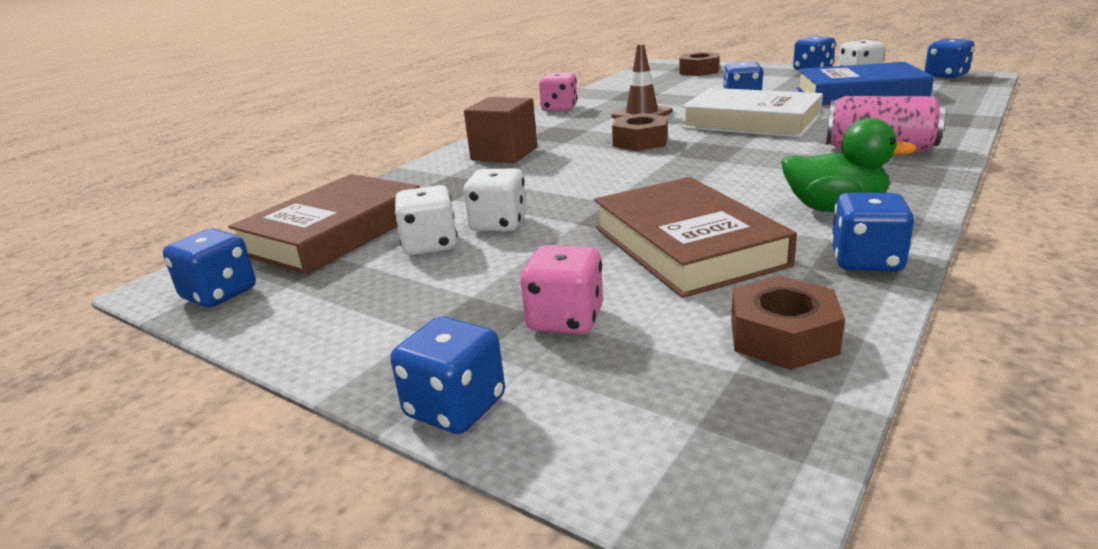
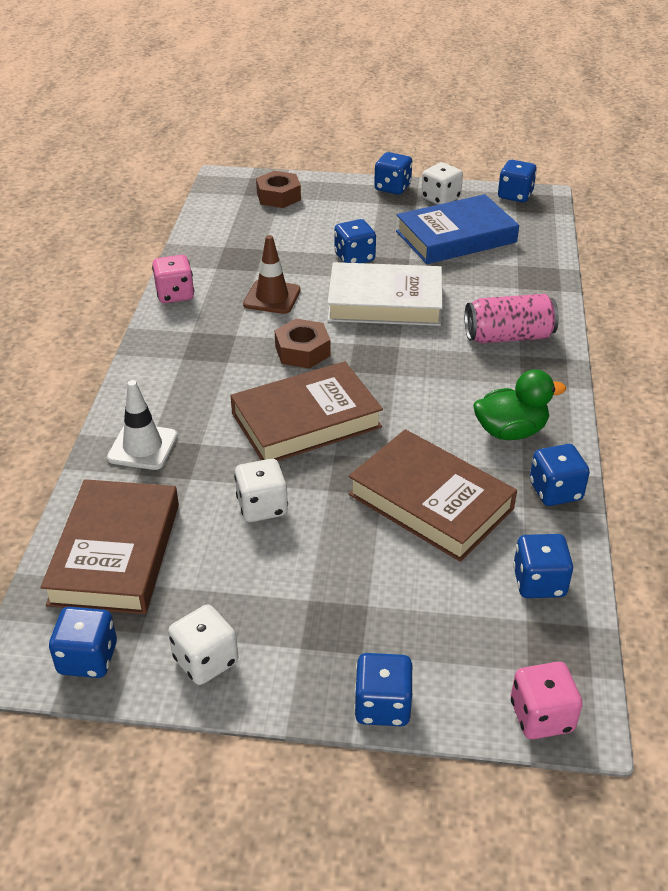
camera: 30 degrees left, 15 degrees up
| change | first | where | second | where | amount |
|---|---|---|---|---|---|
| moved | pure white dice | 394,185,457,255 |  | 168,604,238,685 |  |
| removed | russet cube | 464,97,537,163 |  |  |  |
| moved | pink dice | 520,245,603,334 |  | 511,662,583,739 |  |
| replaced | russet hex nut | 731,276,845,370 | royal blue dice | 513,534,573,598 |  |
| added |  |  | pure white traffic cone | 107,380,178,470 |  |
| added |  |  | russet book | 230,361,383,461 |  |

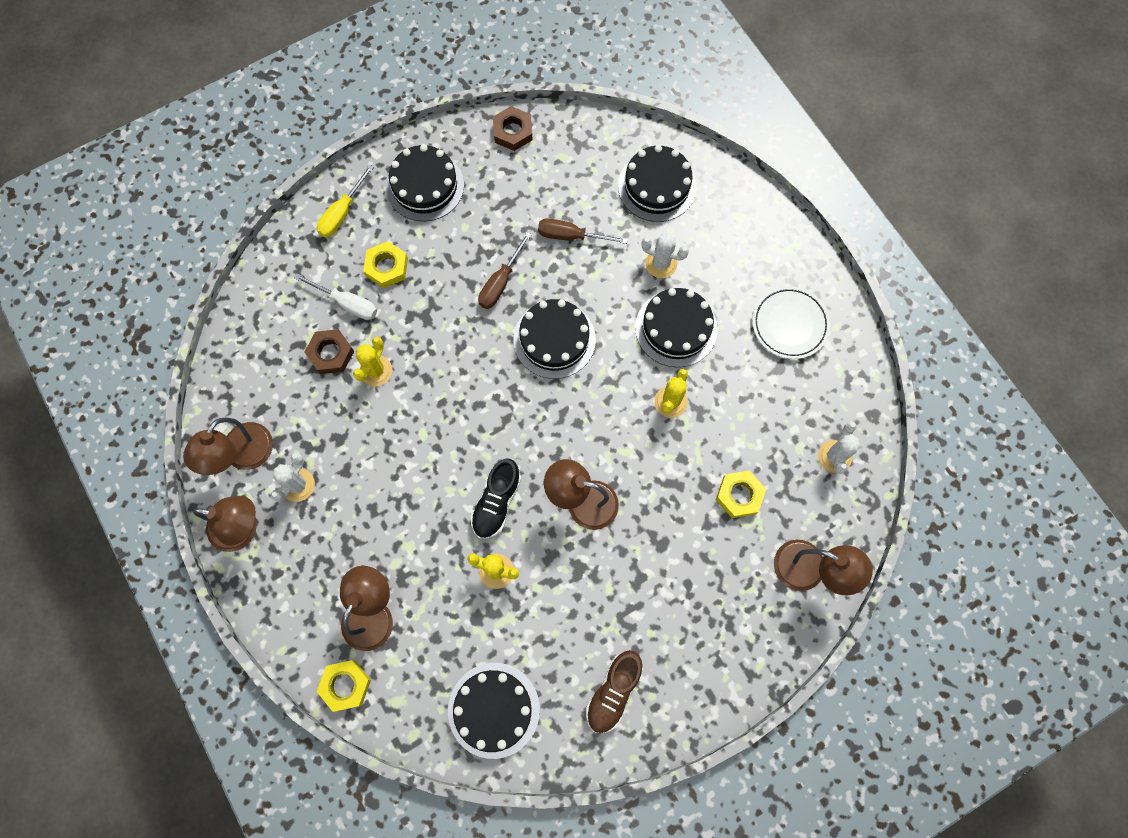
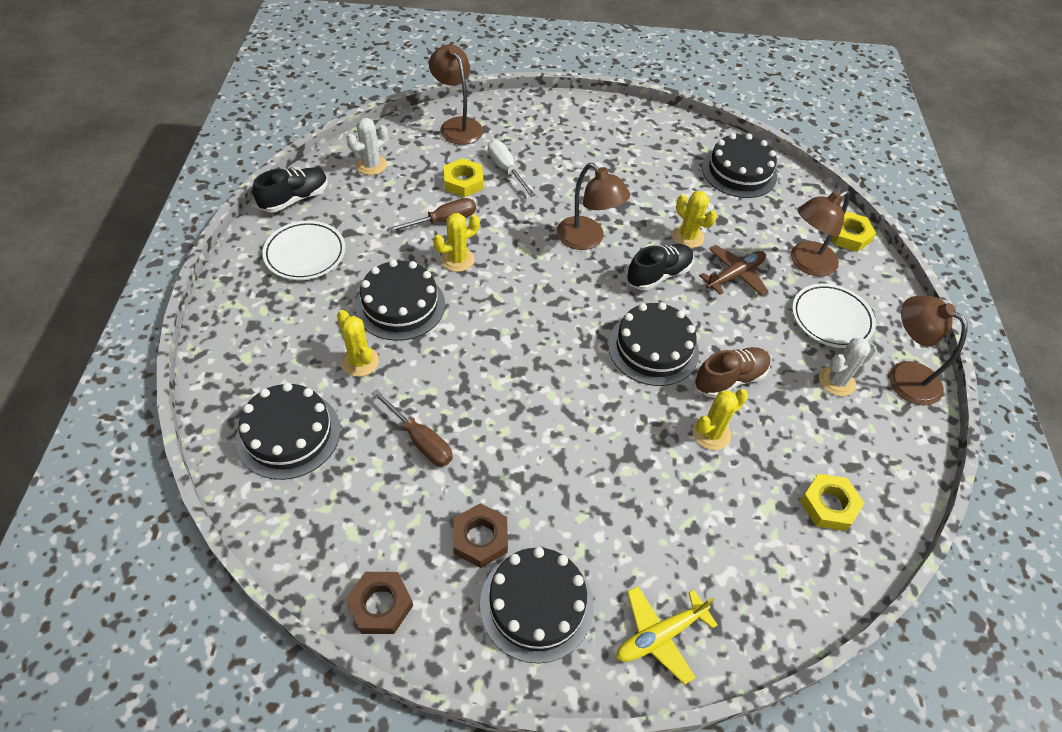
camera: 150 degrees left, 20 degrees down
| change | first | where | second | where | amount |
|---|---|---|---|---|---|
| removed | russet reading lamp | 183,418,273,475 |  |  |  |
| moved | pure white flat screwdriver | 294,273,377,320 |  | 488,140,536,197 |  |
| moved | russet hex nut | 304,329,354,374 |  | 453,503,508,568 |  |
| replaced | bright yellow flat screwdriver | 317,164,374,237 | bright yellow aeroplane | 616,586,717,685 |  |
| moved | bright yellow hex nut | 363,241,408,288 |  | 800,474,864,531 |  |
| moved | russet flat screwdriver | 478,232,532,309 |  | 387,198,476,233 |  |
| moved | jet-black gateau | 513,299,596,379 |  | 608,302,699,386 |  |
| moved | russet lace-up shoe | 586,650,643,733 |  | 695,347,771,398 |  |
| recoloured | pure white saguaro cactus | 641,233,689,278 | bright yellow saguaro cactus | 337,310,379,377 |  |
| added |  |  | jet-black lace-up shoe | 253,168,328,212 |  |
| added |  |  | russet aeroplane | 699,245,768,296 |  |
| added |  |  | pure white dinner plate | 792,283,876,348 |  |

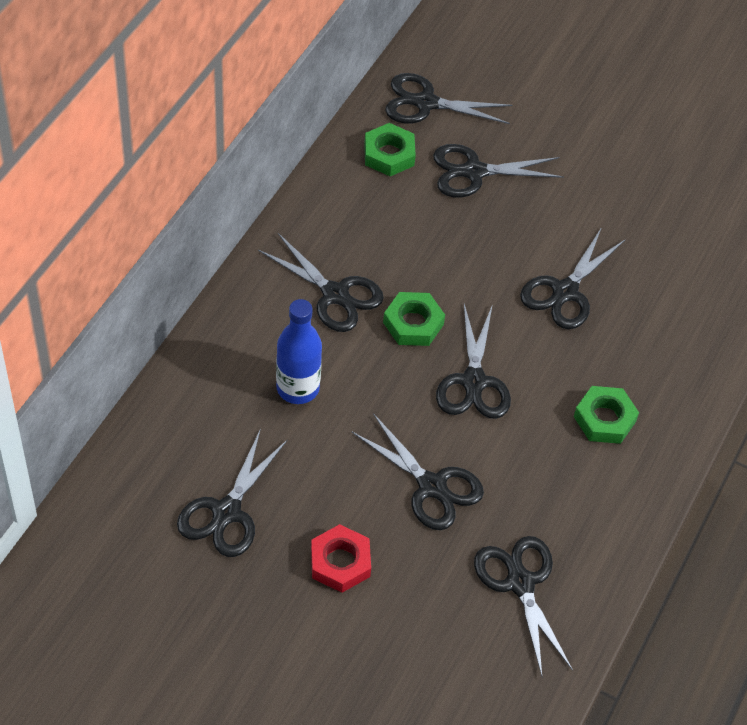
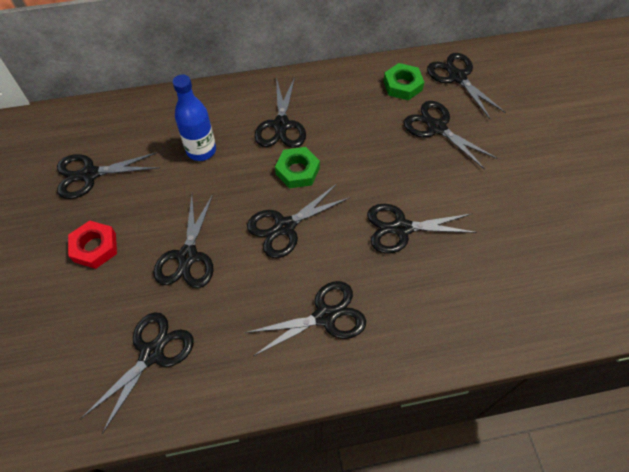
camera: 55 degrees right, 5 degrees up
| change | first | where | second | where | amount |
|---|---|---|---|---|---|
| replaced | green hex nut | 574,386,639,444 | jet-black pair of scissors | 245,281,366,356 |  |

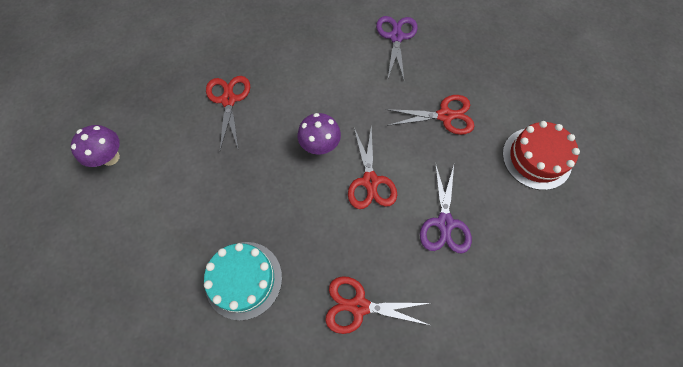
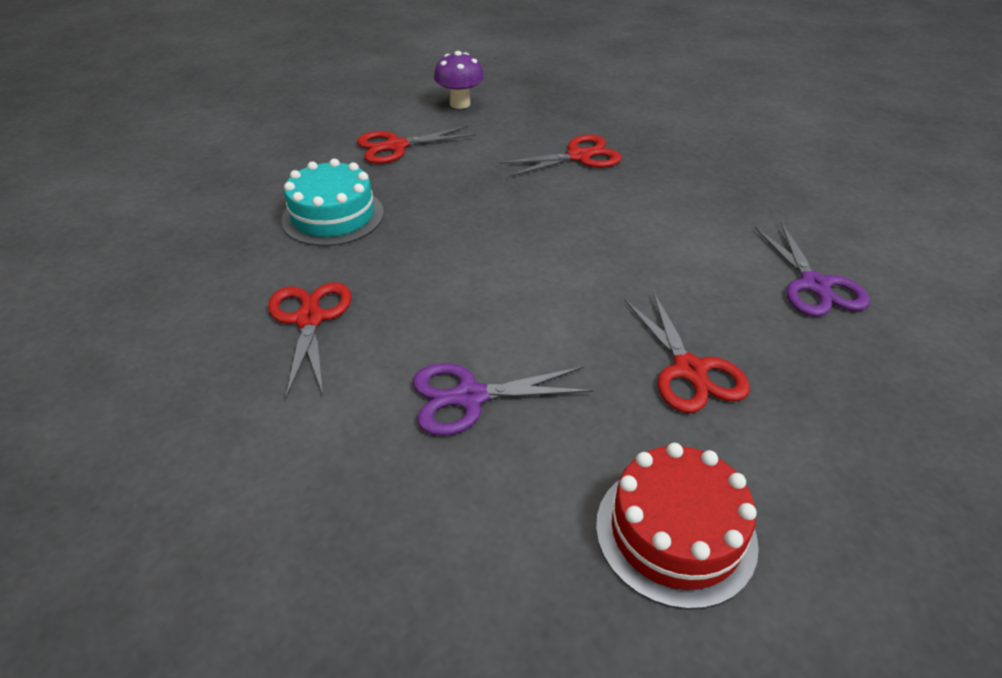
camera: 75 degrees right, 25 degrees down
| change | first | where | second | where | amount |
|---|---|---|---|---|---|
| removed | violet mushroom | 298,113,341,155 |  |  |  |
| moved | crimson pair of scissors | 348,125,397,209 |  | 357,126,476,164 |  |
| turned | violet pair of scissors | 376,16,418,80 |  | 755,222,870,317 | 90 degrees clockwise |

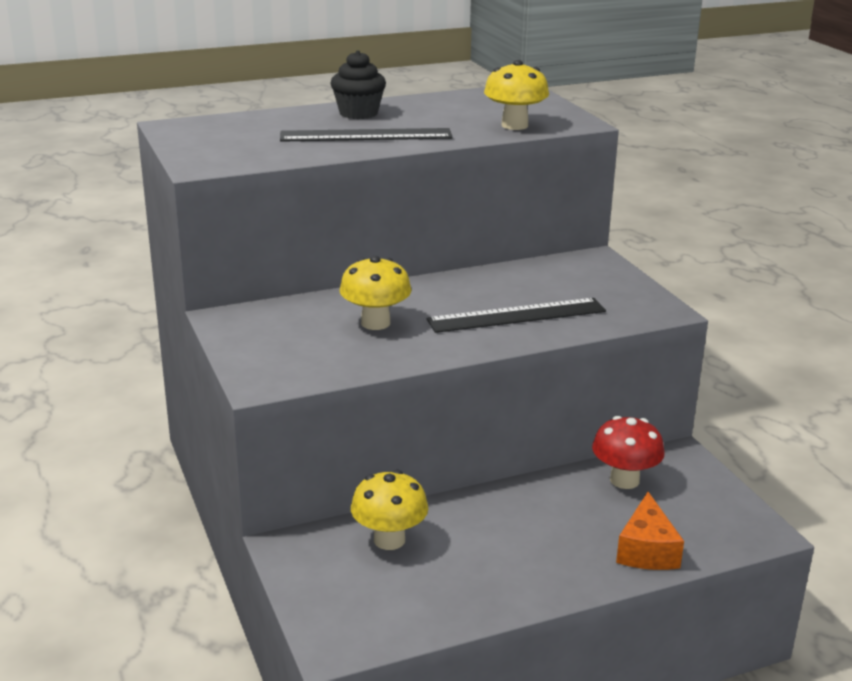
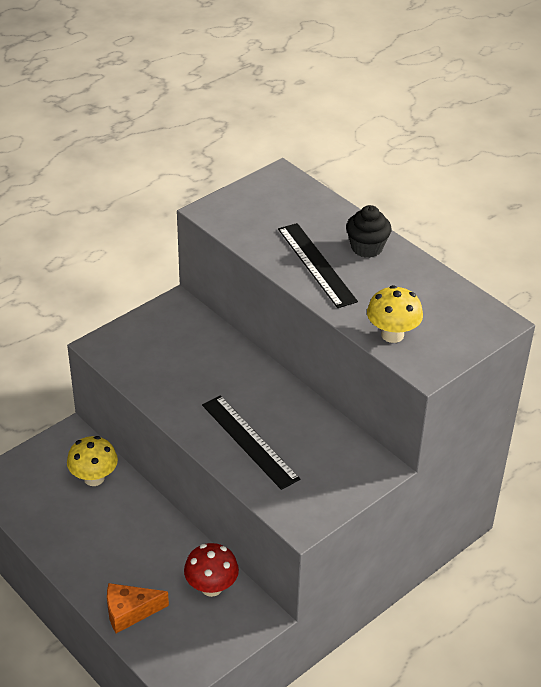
camera: 70 degrees right, 15 degrees up
| change | first | where | second | where | amount |
|---|---|---|---|---|---|
| removed | bright yellow mushroom | 339,256,411,330 |  |  |  |

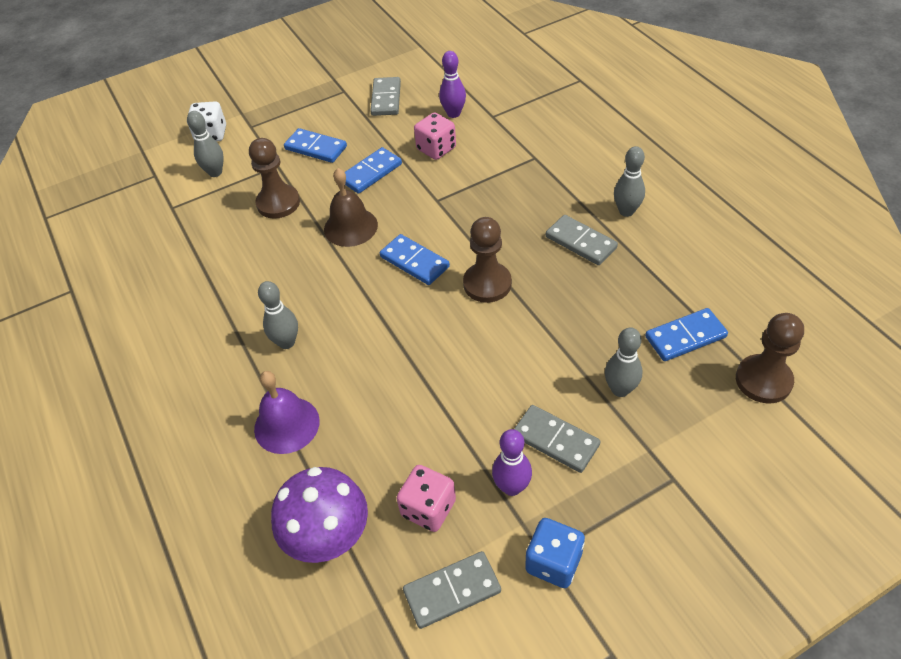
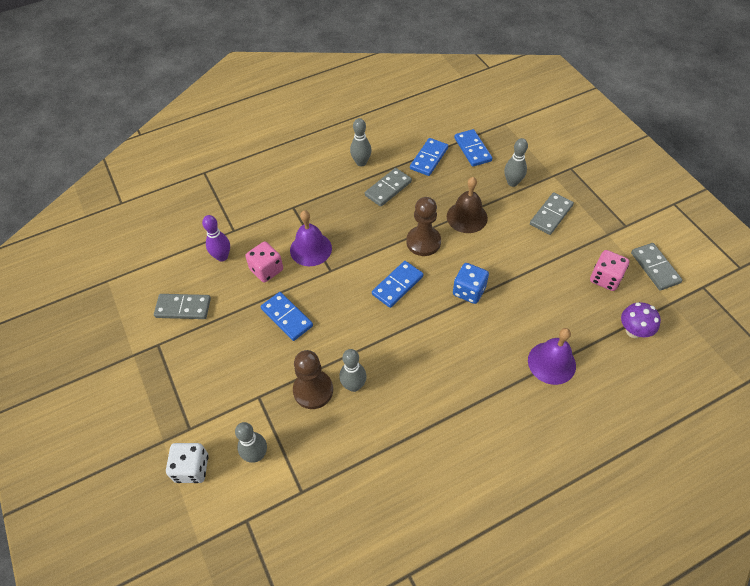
camera: 90 degrees left, 5 degrees up
| change | first | where | second | where | amount |
|---|---|---|---|---|---|
| moved | ash-grey bowling pin | 258,281,298,349 |  | 339,349,367,392 |  |
| resized | violet mushroom | 271,467,368,563 |  | 621,302,661,338 | x0.62 |
| moved | royal blue domino tile | 284,128,347,163 |  | 410,138,448,176 |  |
| moved | russet bell | 324,168,378,247 |  | 447,177,488,233 |  |
| removed | violet bowling pin | 492,429,532,496 |  |  |  |
| moved | royal blue dice | 525,518,585,588 |  | 453,263,489,304 |  |
| removed | russet game pawn | 736,313,804,403 |  |  |  |
| added |  |  | violet bell | 290,210,332,266 |  |

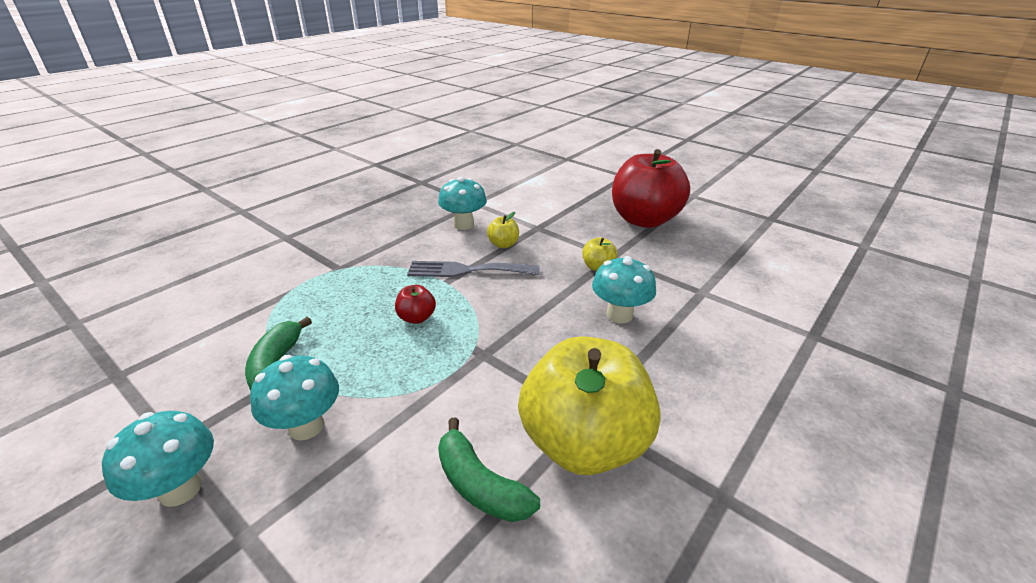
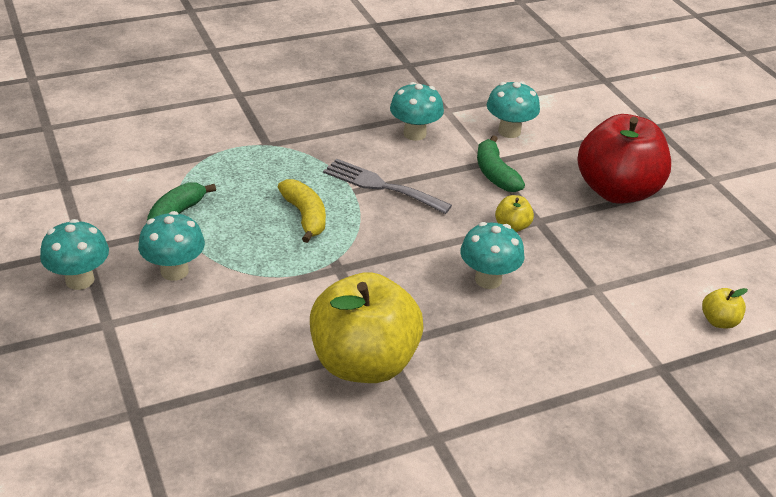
camera: 25 degrees right, 5 degrees up
| change | first | where | second | where | amount |
|---|---|---|---|---|---|
| replaced | crimson toy apple | 395,285,436,324 | bright yellow banana | 278,179,326,243 |  |
| moved | green banana | 438,418,540,522 |  | 477,135,525,192 |  |
| moved | bright yellow toy apple | 487,212,519,248 |  | 702,288,748,329 |  |
| added |  |  | turquoise mushroom | 487,81,540,138 |  |

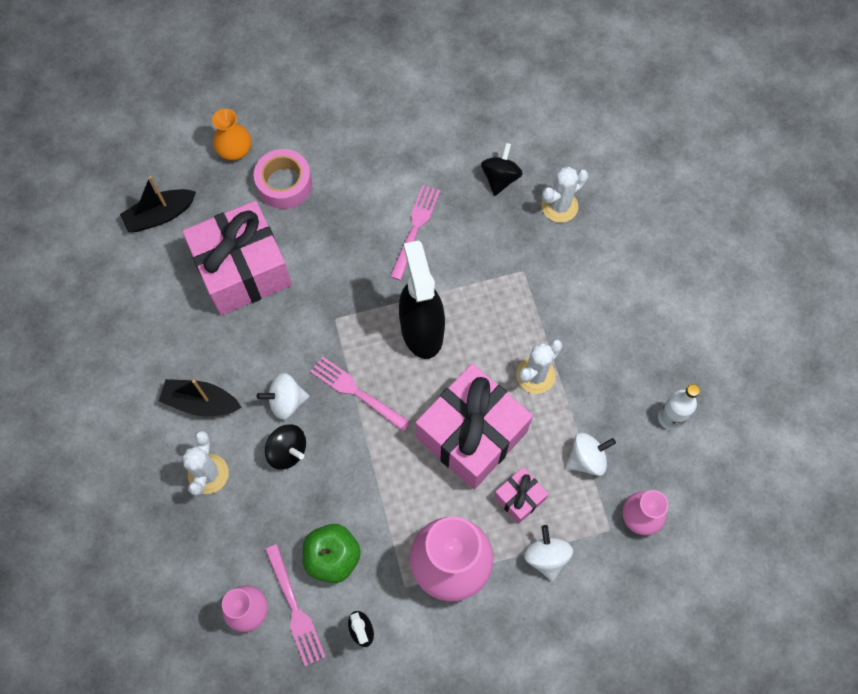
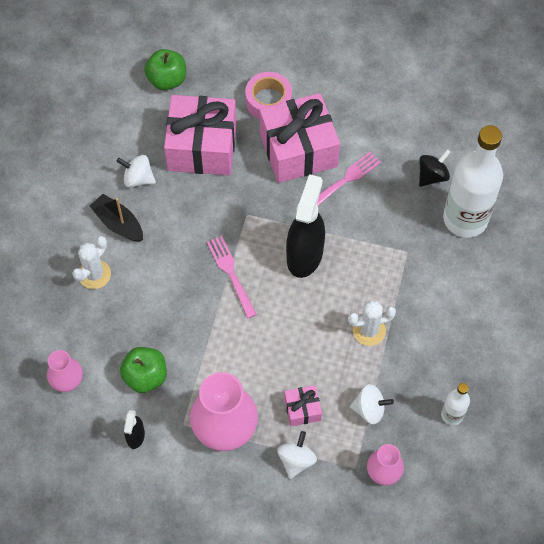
camera: 30 degrees right, 5 degrees down
| change | first | where | second | where | amount |
|---|---|---|---|---|---|
| replaced | jet-black toy boat | 120,176,196,232 | green toy apple | 144,49,186,90 |  |
| removed | orange-coloured vase | 212,109,251,160 |  |  |  |
| moved | pure white spinning top | 257,373,309,420 |  | 116,155,156,187 |  |
| removed | jet-black spinning top | 265,424,306,470 |  |  |  |
| removed | pink fork | 265,544,326,666 |  |  |  |
| moved | pink gift | 416,363,533,489 |  | 260,93,340,183 |  |
| replaced | pure white saguaro cactus | 542,167,588,222 | pure white bottle | 443,125,503,238 |  |

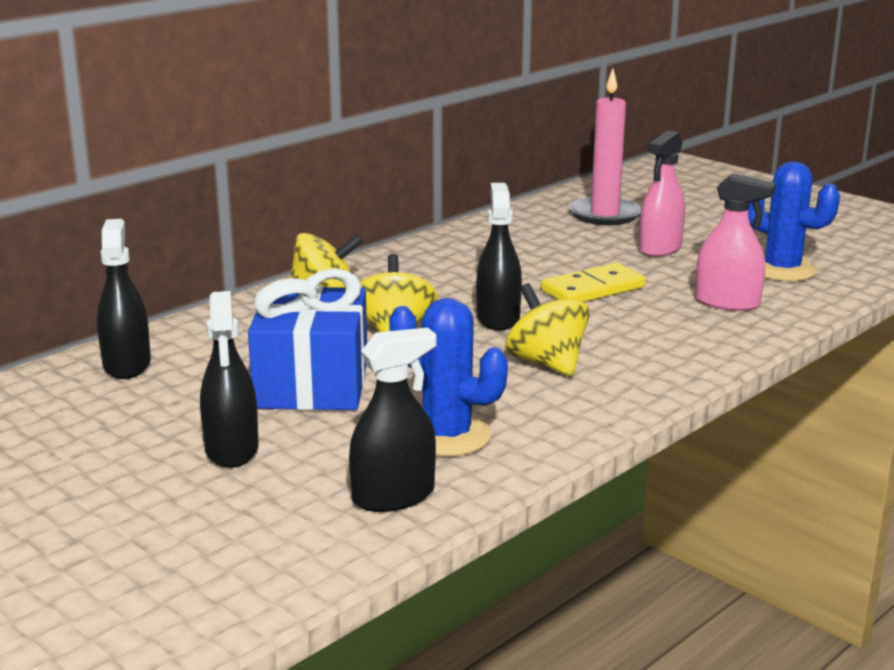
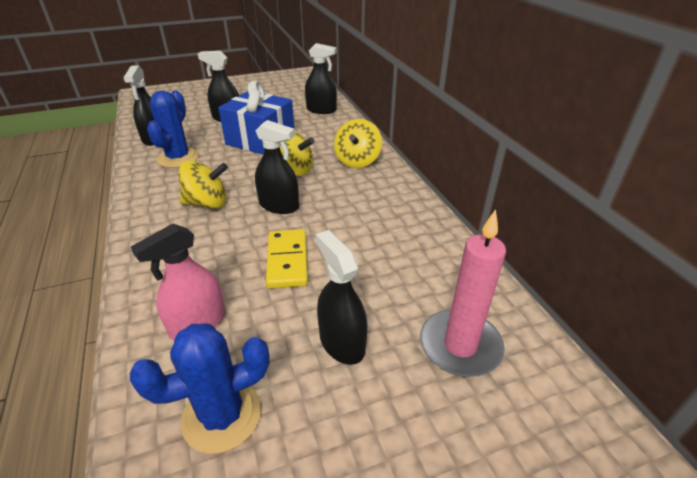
camera: 115 degrees right, 15 degrees up
| change | first | where | second | where | amount |
|---|---|---|---|---|---|
| turned | royal blue saguaro cactus | 389,298,508,457 |  | 147,91,199,168 | 45 degrees counterclockwise |
| recoloured | pink spray cleaner | 639,130,685,257 | jet-black spray cleaner | 316,230,367,365 |  |

